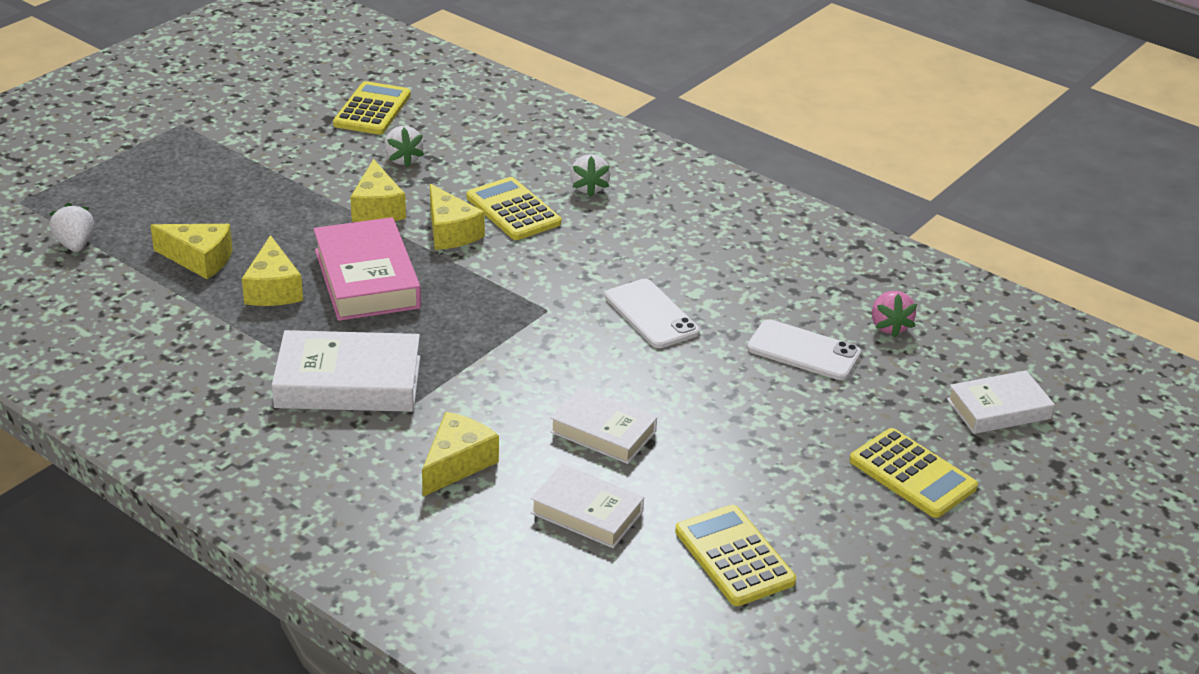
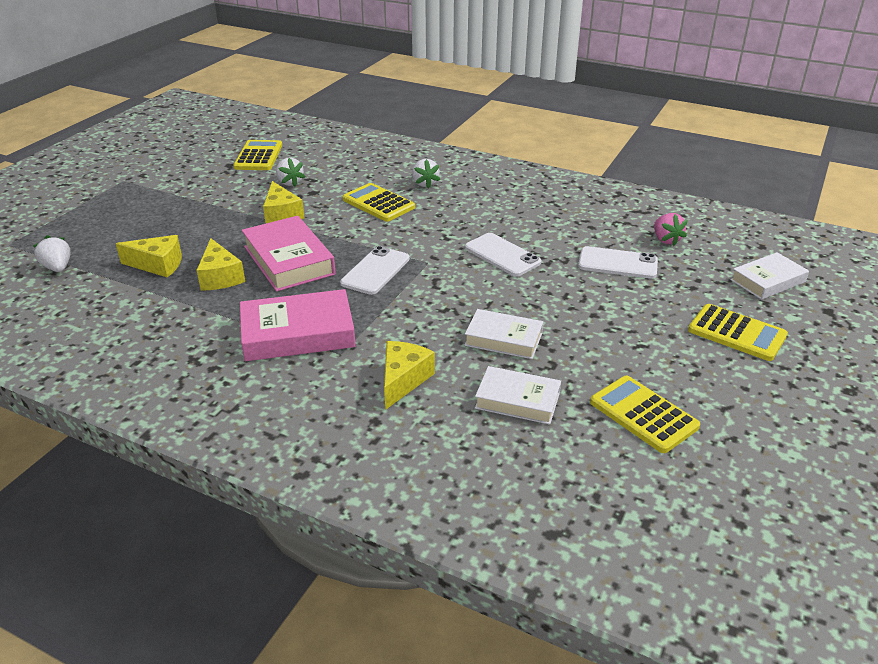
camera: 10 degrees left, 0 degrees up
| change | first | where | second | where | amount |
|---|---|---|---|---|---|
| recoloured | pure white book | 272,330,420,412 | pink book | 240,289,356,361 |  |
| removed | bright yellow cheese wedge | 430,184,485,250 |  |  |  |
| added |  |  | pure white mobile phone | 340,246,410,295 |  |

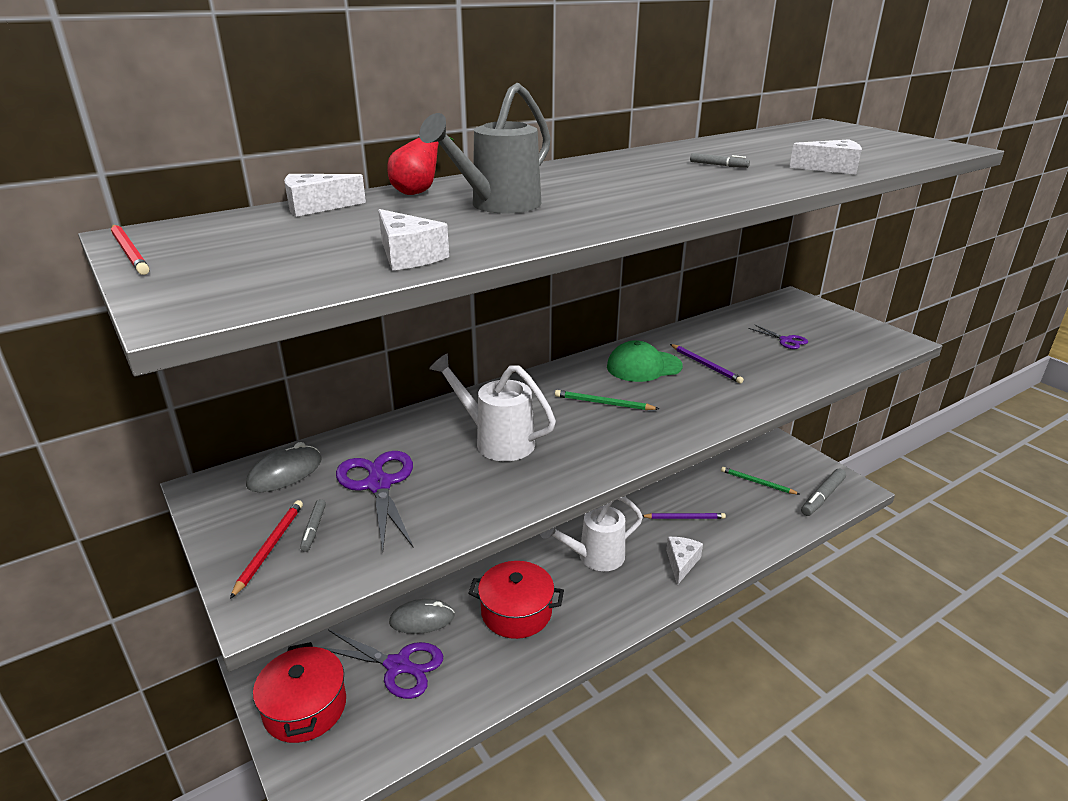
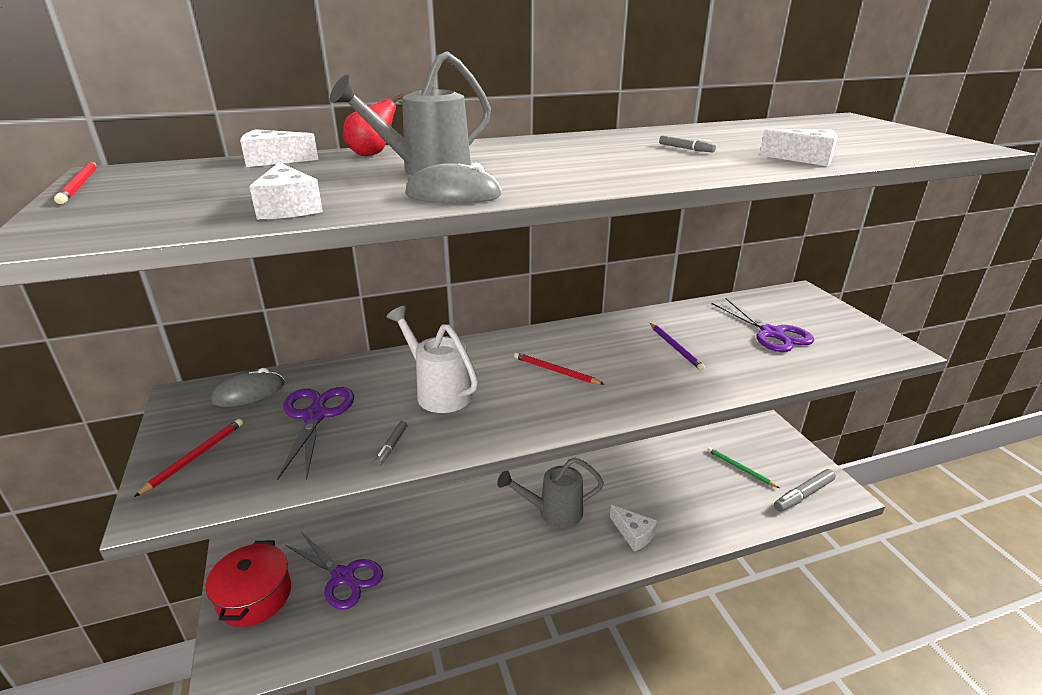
camera: 15 degrees right, 0 degrees up
| change | first | where | second | where | amount |
|---|---|---|---|---|---|
| moved | ash-grey marker | 300,499,326,552 |  | 374,421,407,466 |  |
| moved | ash-grey computer mouse | 389,599,455,634 |  | 405,163,502,204 |  |
| removed | crimson cooking pot | 468,561,564,639 |  |  |  |
| recoloured | pure white sprinkling can | 540,496,643,571 | ash-grey sprinkling can | 497,458,604,528 |  |
| recoloured | green wooden pencil | 555,390,659,410 | crimson wooden pencil | 514,352,604,385 |  |
| removed | green cap | 607,340,683,382 |  |  |  |
| removed | violet wooden pencil | 642,513,726,519 |  |  |  |
| turned | pure white cheese wedge | 666,537,703,586 |  | 610,505,657,552 | 105 degrees clockwise |
| resized | violet pair of scissors | 748,324,808,349 |  | 712,298,814,352 | x1.85 |

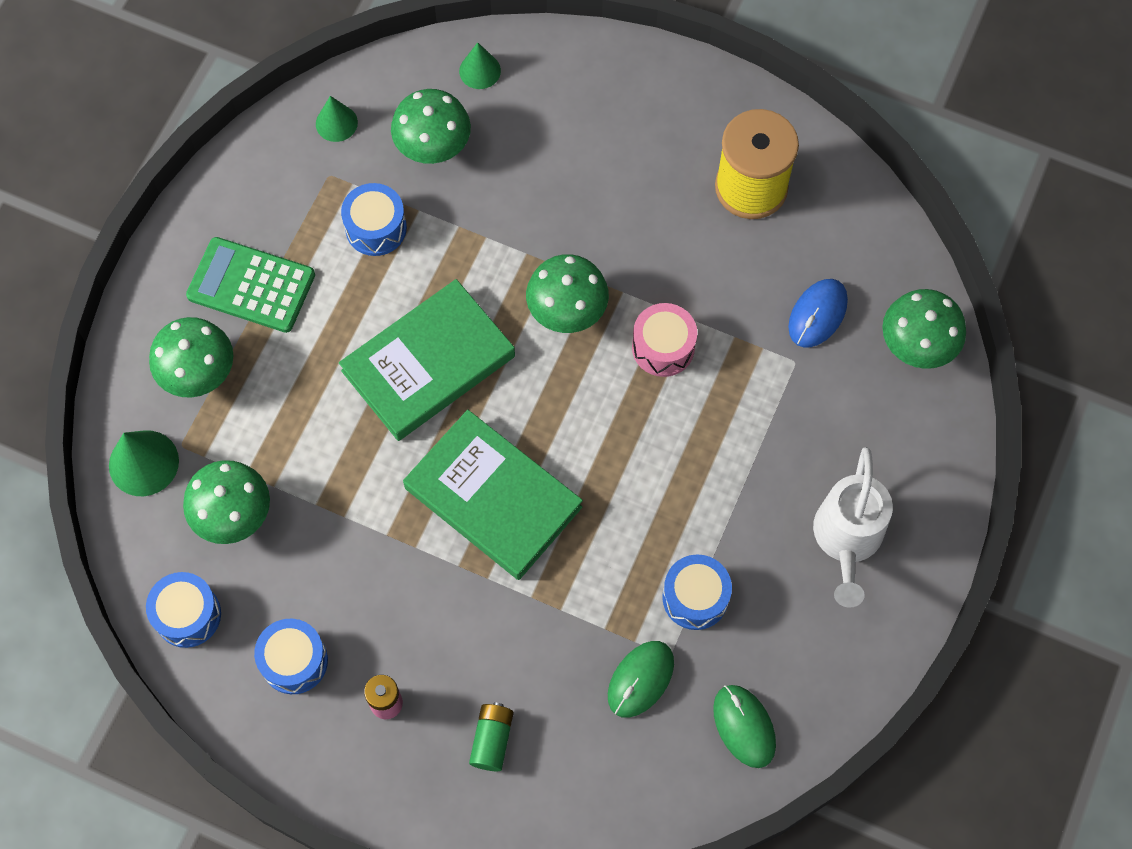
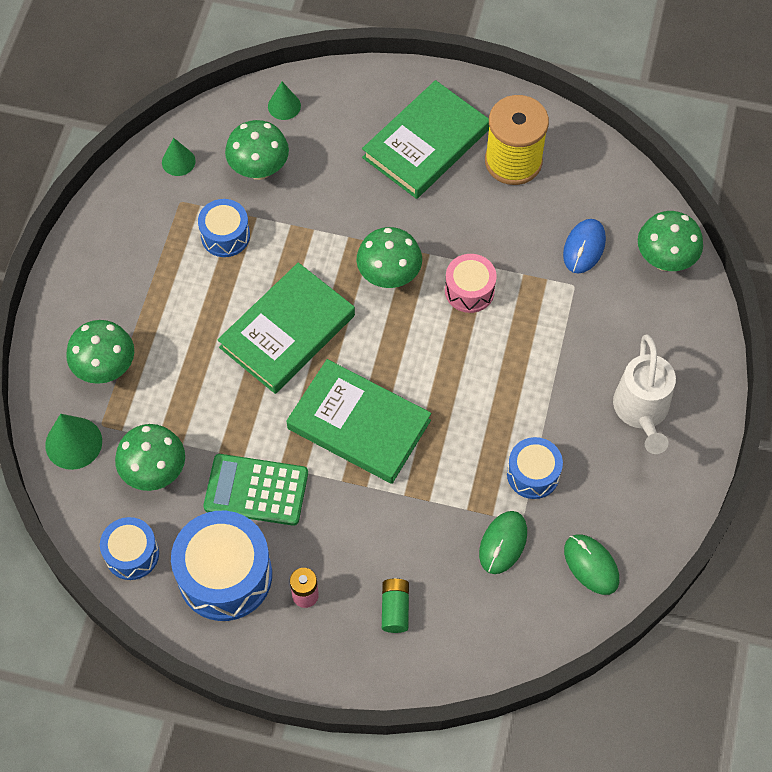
camera: 10 degrees left, 5 degrees down
| change | first | where | second | where | amount |
|---|---|---|---|---|---|
| moved | green pocket calculator | 186,237,315,333 |  | 203,454,308,526 |  |
| resized | royal blue snare drum | 254,619,328,694 |  | 171,511,272,621 | x1.74 |
| added |  |  | green book | 362,80,489,199 |  |

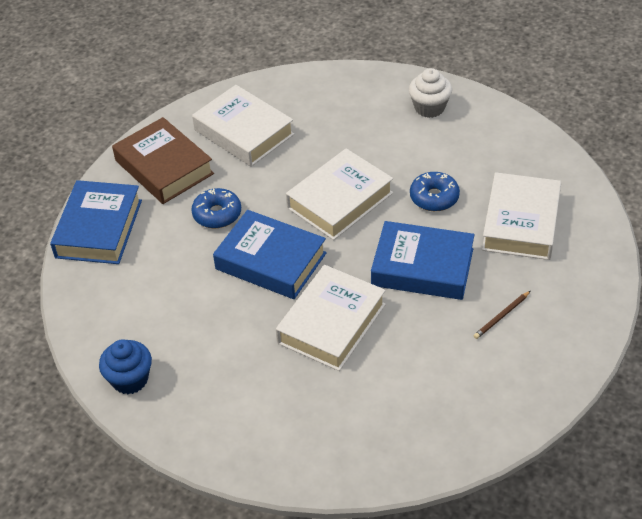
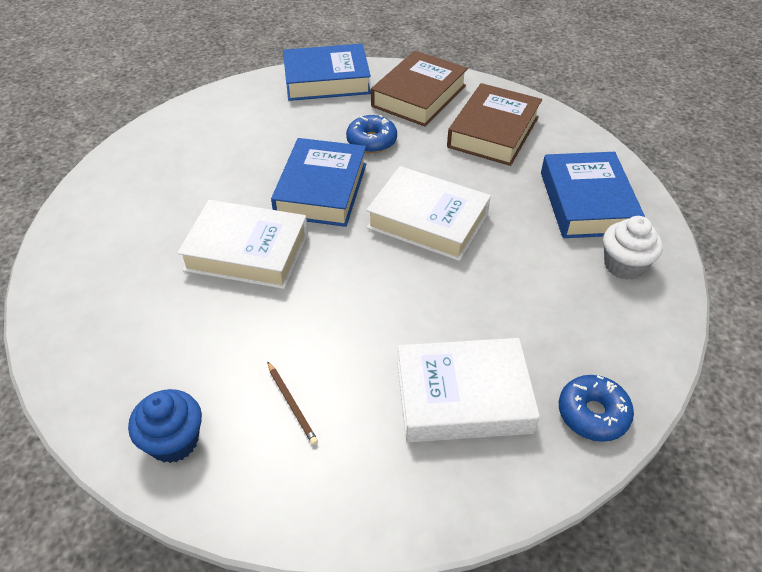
camera: 70 degrees right, 0 degrees up
| change | first | where | second | where | amount |
|---|---|---|---|---|---|
| moved | royal blue fairy cake | 99,339,152,394 |  | 128,389,202,463 |  |
| recoloured | pure white book | 192,85,294,167 | russet book | 447,83,542,166 |  |
| moved | royal blue book | 371,221,475,300 |  | 541,152,645,238 |  |
| moved | royal blue donut | 410,172,460,211 |  | 559,375,634,442 |  |
| turned | russet wooden pencil | 474,291,530,339 |  | 267,361,318,445 | 150 degrees counterclockwise |

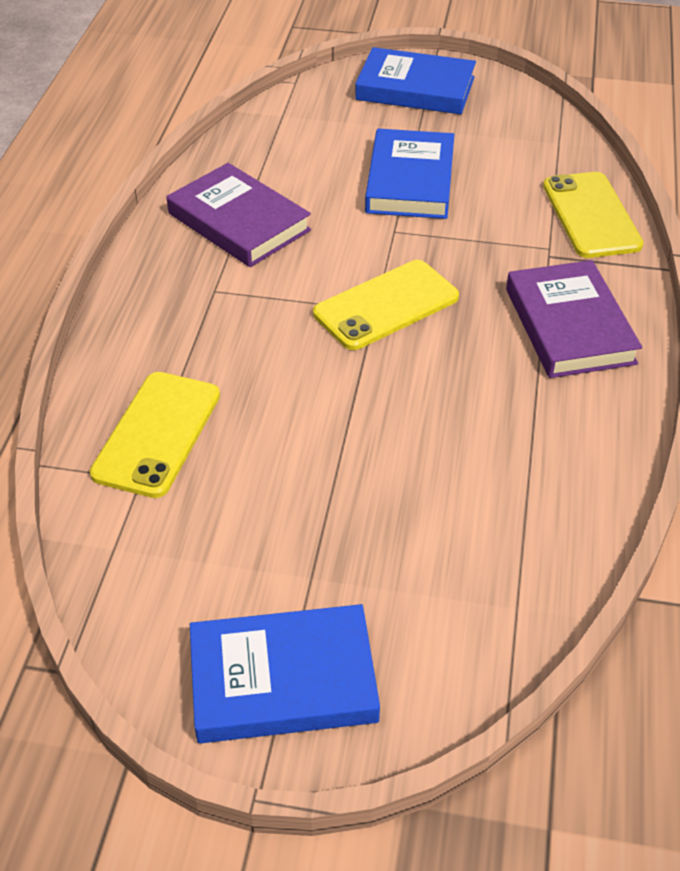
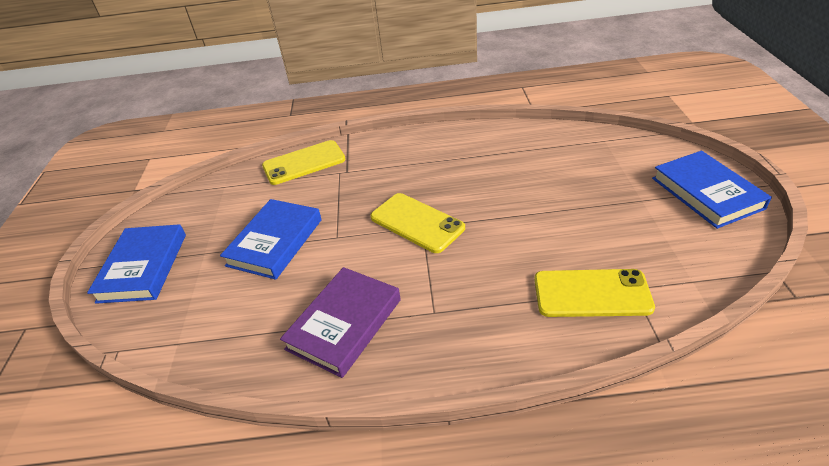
camera: 100 degrees left, 5 degrees down
| change | first | where | second | where | amount |
|---|---|---|---|---|---|
| turned | royal blue book | 365,129,454,219 |  | 220,199,322,280 | 60 degrees counterclockwise |
| removed | violet book | 506,260,642,378 |  |  |  |

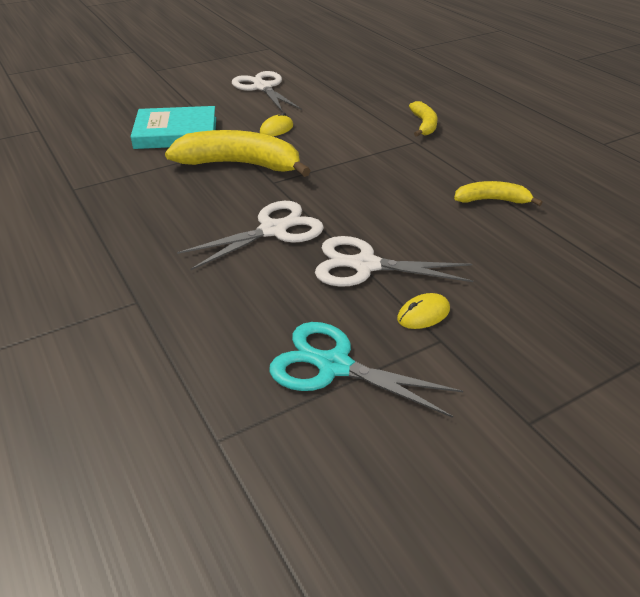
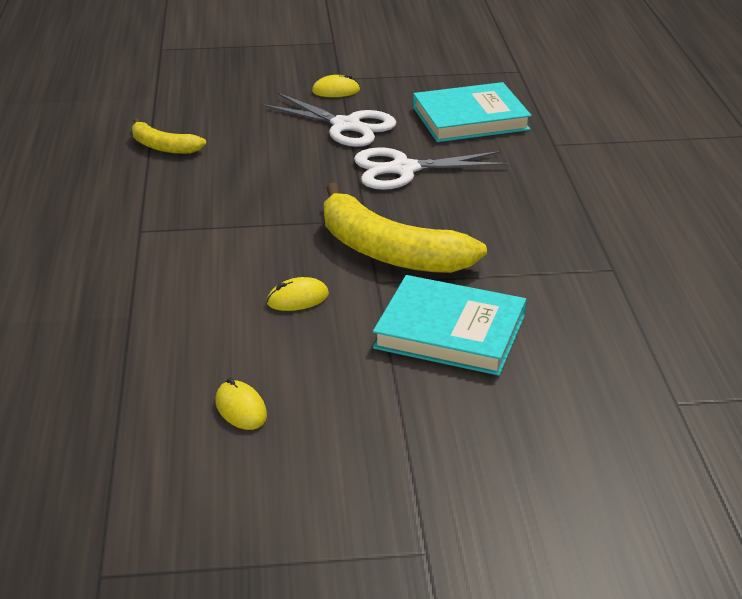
camera: 155 degrees left, 5 degrees down
| change | first | where | second | where | amount |
|---|---|---|---|---|---|
| replaced | pure white pair of scissors | 232,71,302,112 | bright yellow computer mouse | 215,378,267,430 |  |
| removed | turquoise pair of scissors | 269,322,463,418 |  |  |  |
| removed | bright yellow banana | 409,101,438,137 |  |  |  |
| added |  |  | turquoise book | 413,82,531,142 |  |

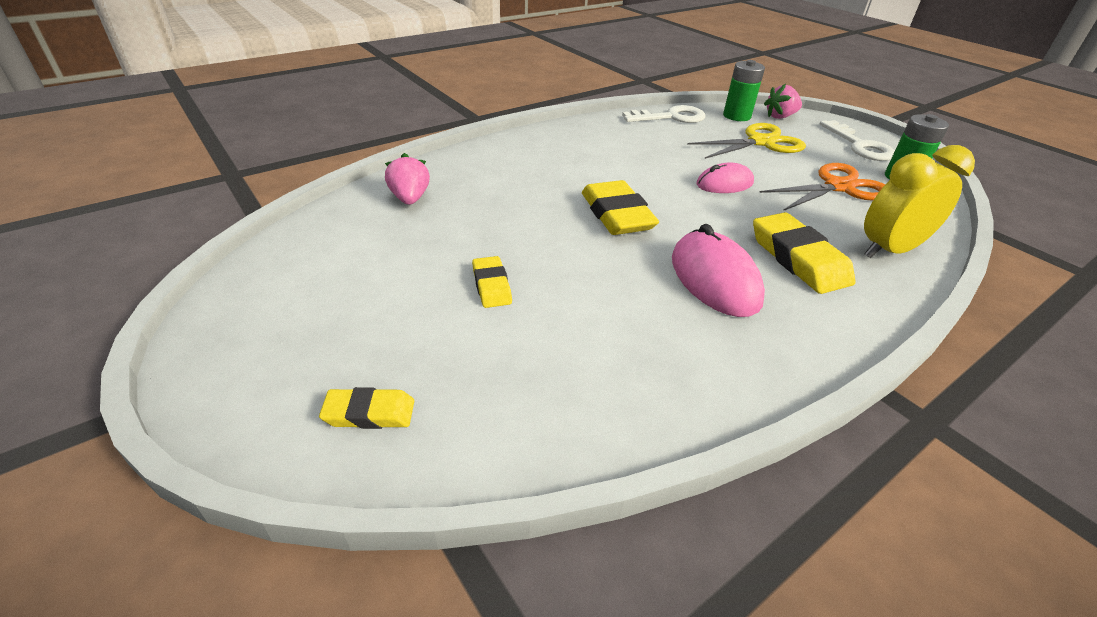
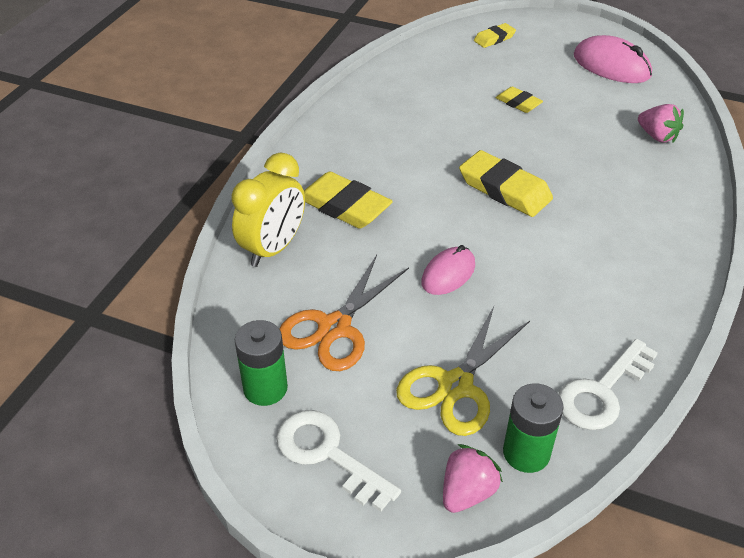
camera: 150 degrees right, 5 degrees up
| change | first | where | second | where | amount |
|---|---|---|---|---|---|
| moved | pink computer mouse | 672,224,765,317 |  | 574,35,652,83 |  |

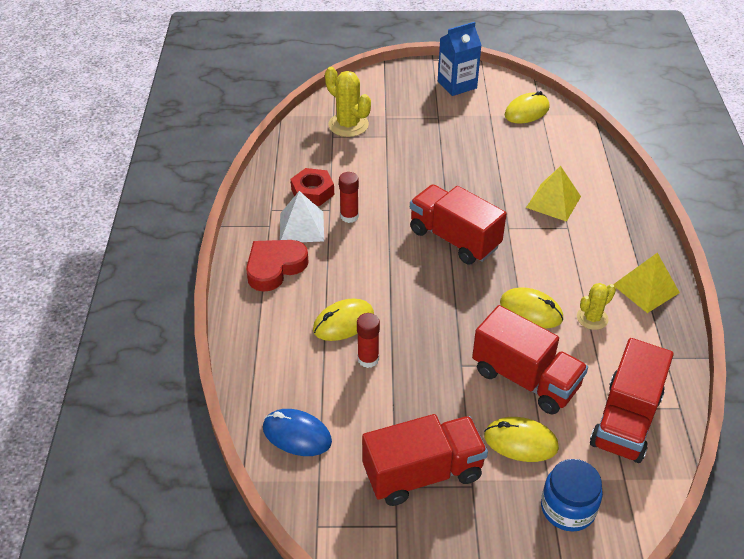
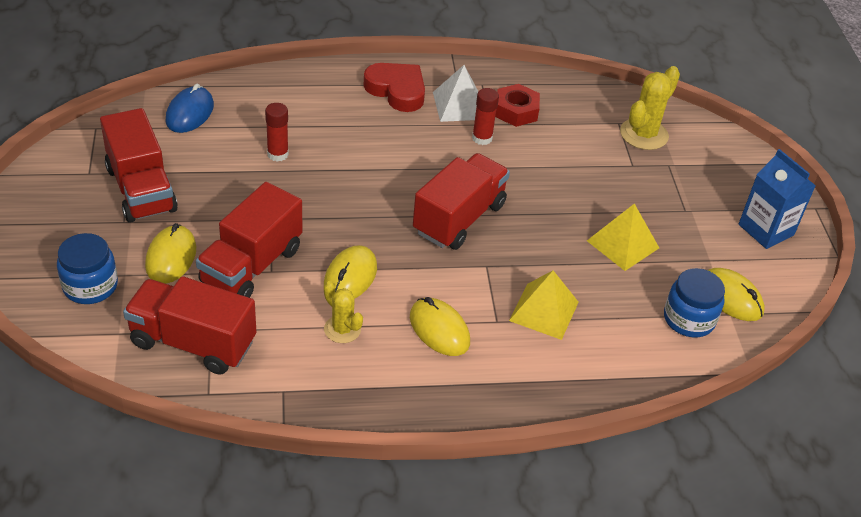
camera: 80 degrees right, 0 degrees up
| change | first | where | second | where | amount |
|---|---|---|---|---|---|
| moved | bright yellow computer mouse | 313,299,374,341 |  | 410,297,470,356 |  |
| moved | bright yellow solid pyramid | 613,253,680,313 |  | 587,204,659,271 |  |
| added |  |  | royal blue jam jar | 664,268,725,337 |  |

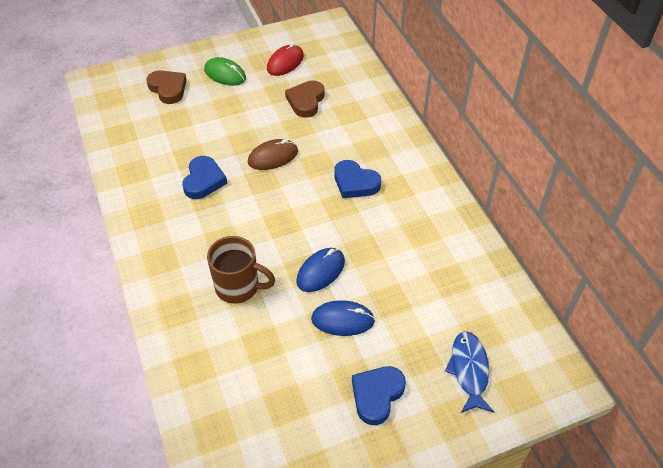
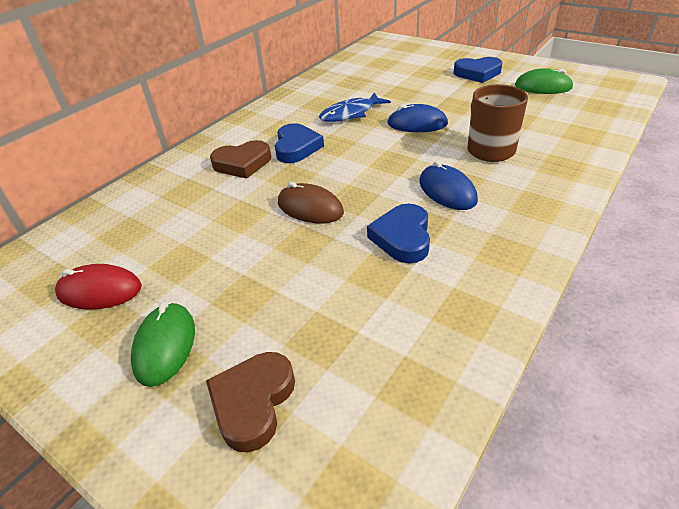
camera: 120 degrees left, 10 degrees down
| change | first | where | second | where | amount |
|---|---|---|---|---|---|
| turned | royal blue heart | 182,156,227,199 |  | 367,204,430,263 | 60 degrees counterclockwise |
| moved | russet heart | 285,80,325,118 |  | 210,140,271,179 |  |
| moved | royal blue computer mouse | 311,300,375,336 |  | 419,161,478,210 |  |
| moved | royal blue fish figure | 445,331,494,413 |  | 319,93,391,122 |  |
| added |  |  | green computer mouse | 515,68,574,94 |  |

